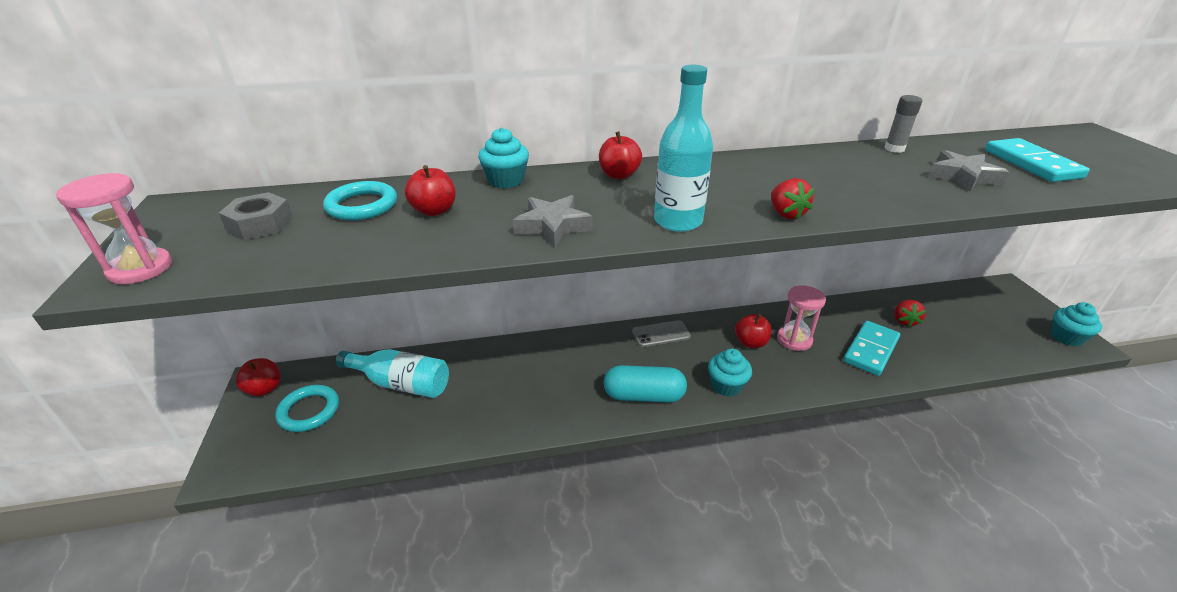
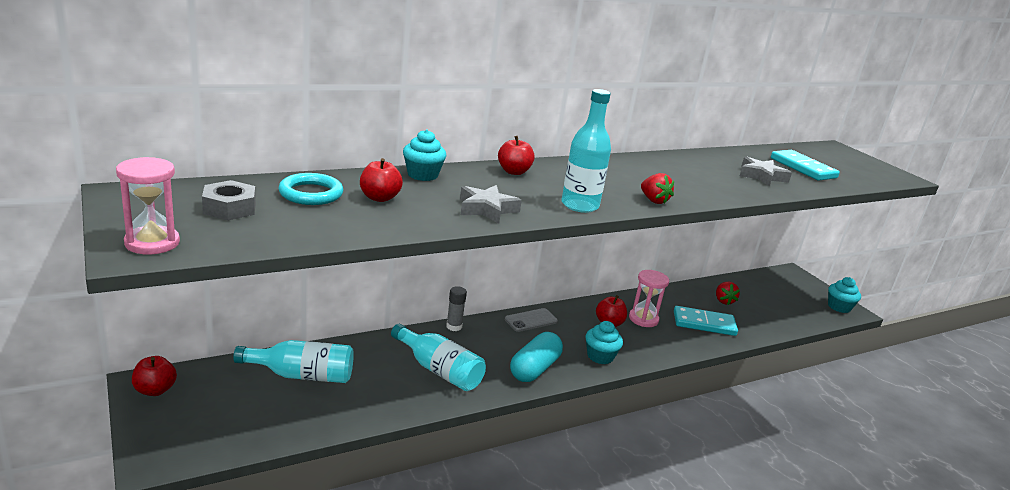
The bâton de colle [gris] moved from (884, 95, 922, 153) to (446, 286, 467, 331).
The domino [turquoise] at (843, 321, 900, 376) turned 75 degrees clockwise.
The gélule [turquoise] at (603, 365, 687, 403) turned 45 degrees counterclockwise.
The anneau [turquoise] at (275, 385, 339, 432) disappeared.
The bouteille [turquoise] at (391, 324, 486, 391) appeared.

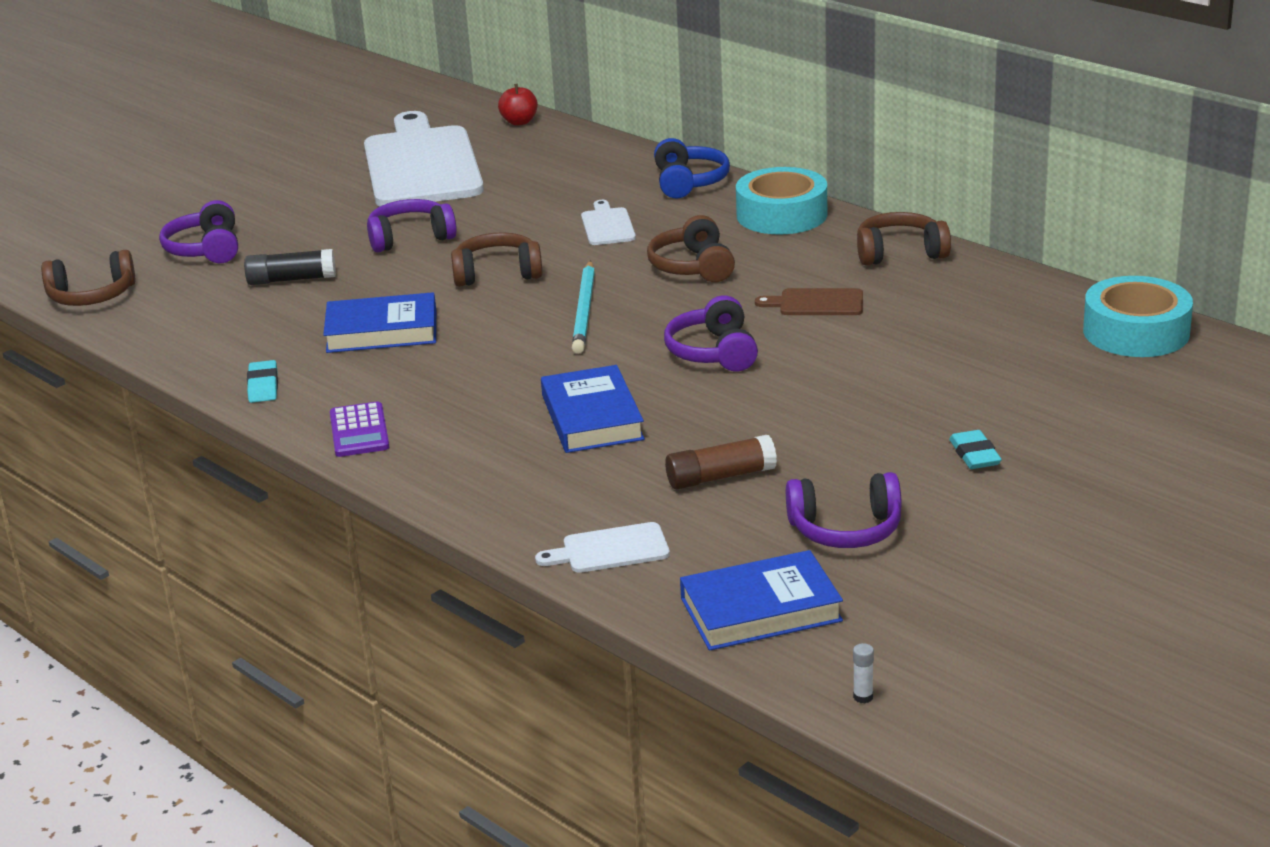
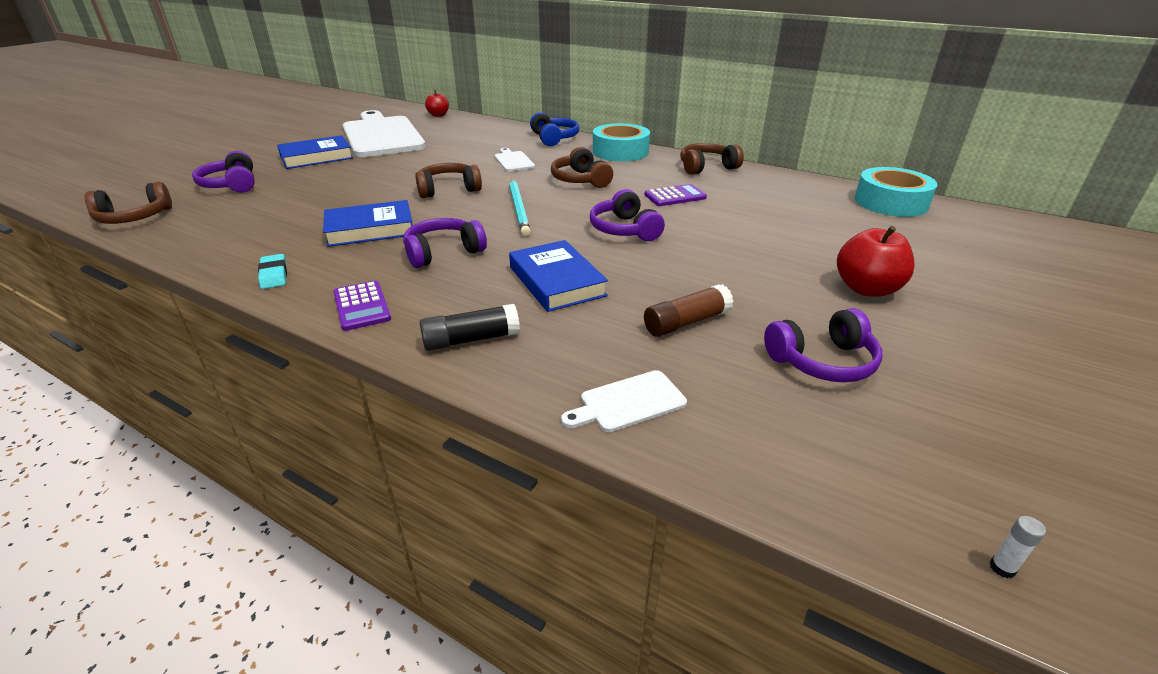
The casque audio [violet] moved from (367, 199, 457, 252) to (403, 218, 487, 268).
The bâton de colle [noir] moved from (244, 249, 336, 285) to (420, 304, 520, 351).
The planche à découper [marron] at (755, 288, 863, 315) was replaced by the calculatrice [violet] at (644, 184, 707, 206).
The gomme [turquoise] at (949, 430, 1002, 469) was replaced by the pomme [rouge] at (837, 226, 915, 297).
The livre [bleu] moved from (680, 550, 843, 651) to (277, 135, 353, 169).

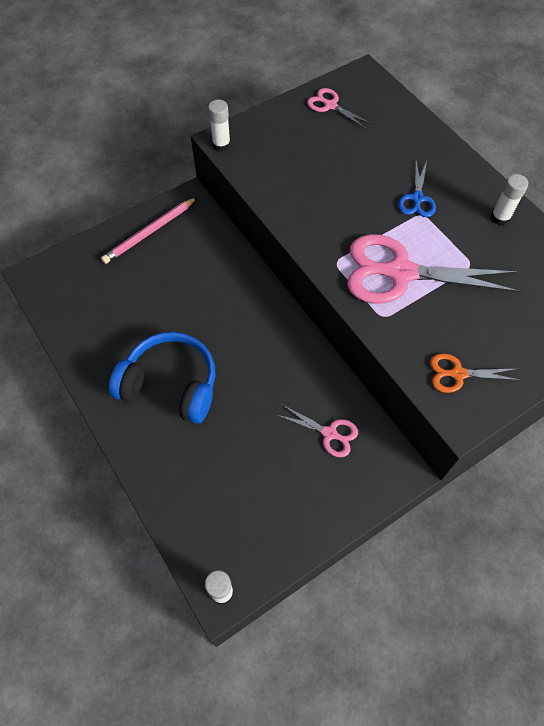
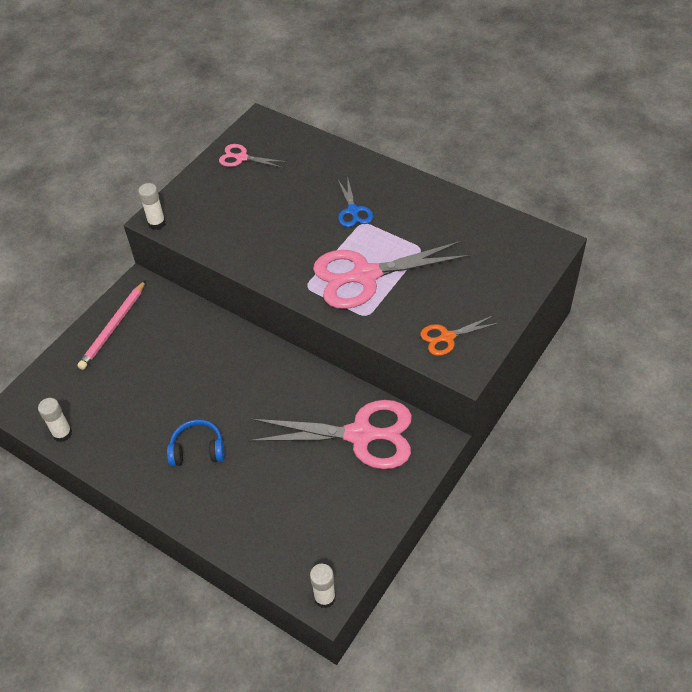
The bâton de colle [blanc] moved from (491, 174, 528, 226) to (38, 398, 72, 442).
The casque audio [bleu] at (109, 332, 215, 424) changed to 0.58 times the size.
The ciseaux [rose] at (277, 404, 358, 457) changed to 2.07 times the size.

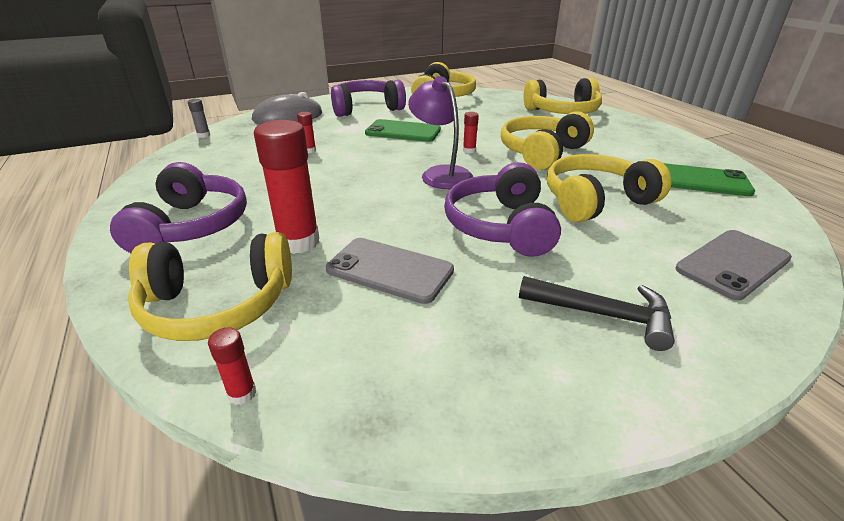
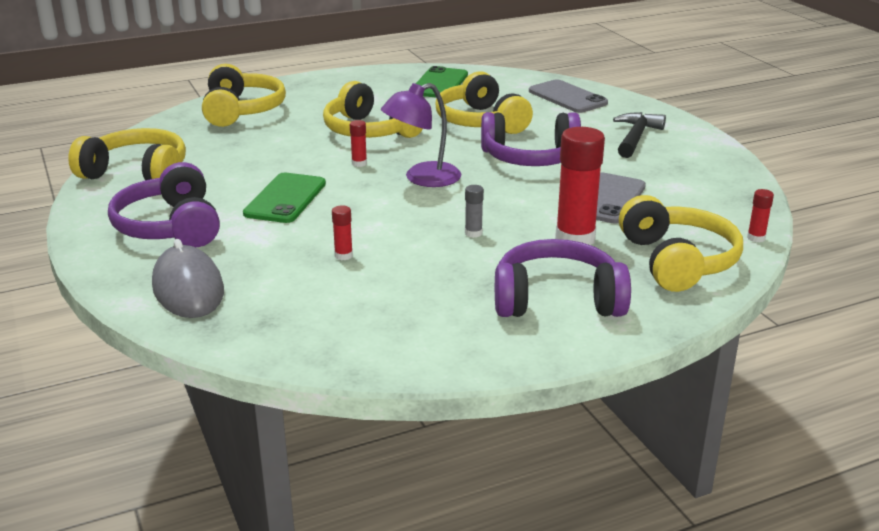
The bâton de colle [gris] moved from (188, 99, 210, 138) to (465, 185, 484, 238).

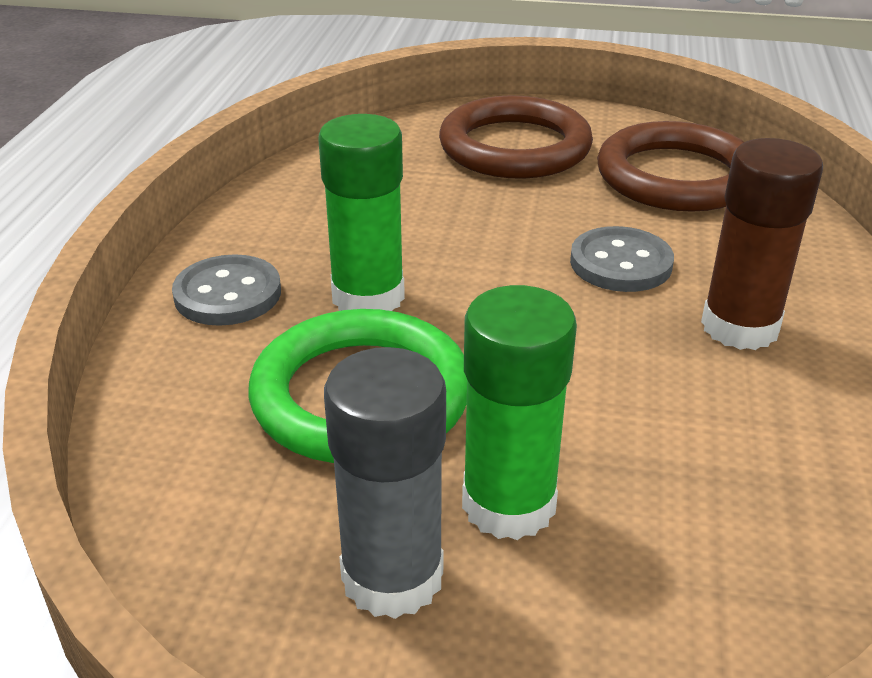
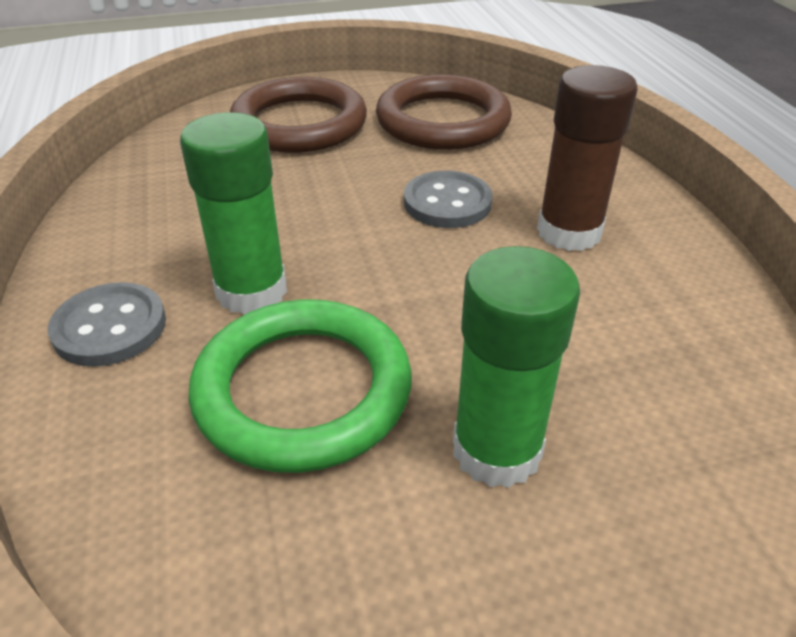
The bâton de colle [gris] at (324, 347, 446, 619) disappeared.

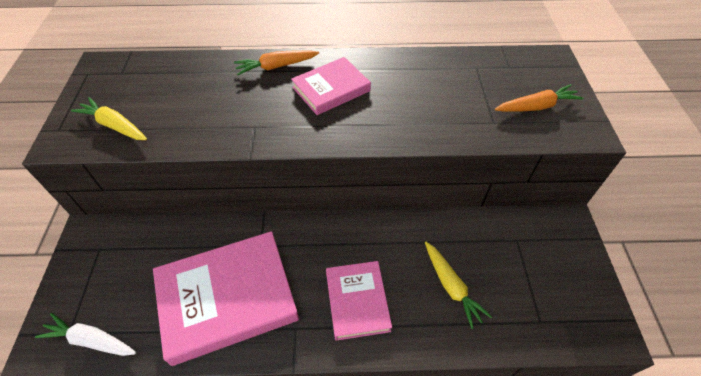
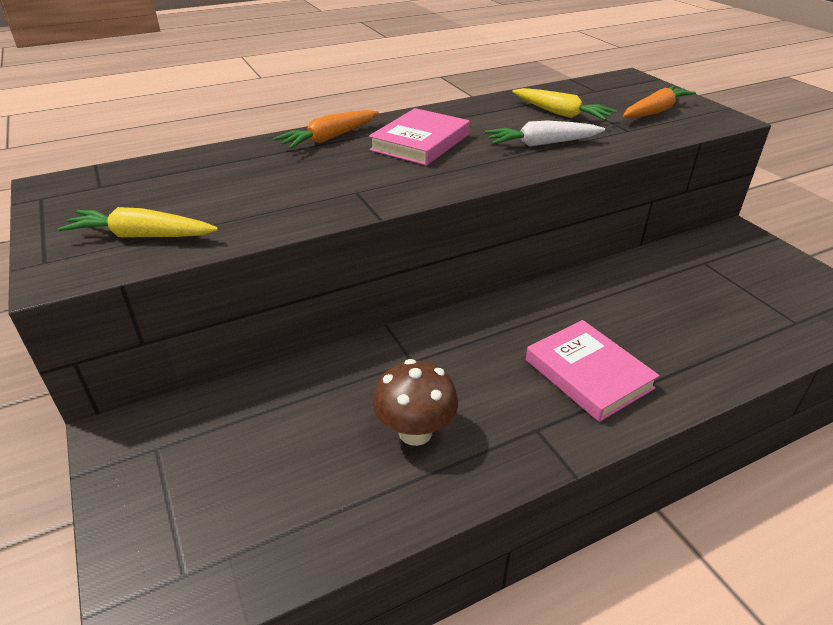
The livre [rose] at (153, 231, 299, 366) was replaced by the champignon [marron] at (373, 359, 458, 446).
The carotte [jaune] moved from (425, 242, 492, 329) to (512, 88, 617, 120).
The carotte [blanc] moved from (35, 313, 137, 356) to (485, 121, 605, 147).

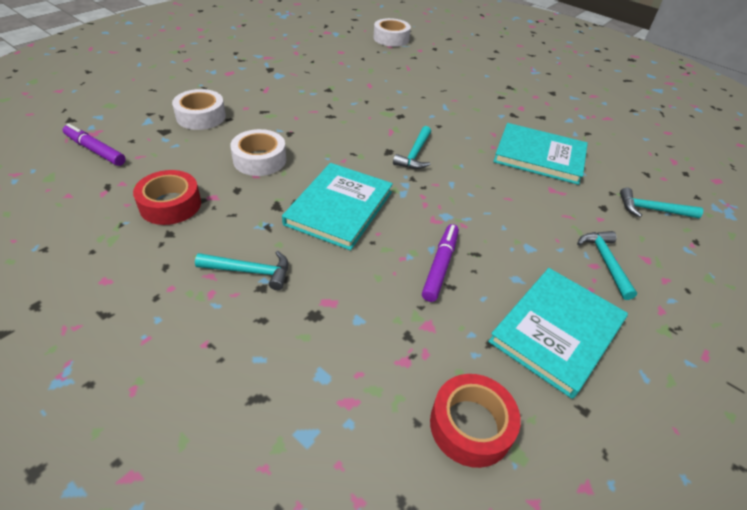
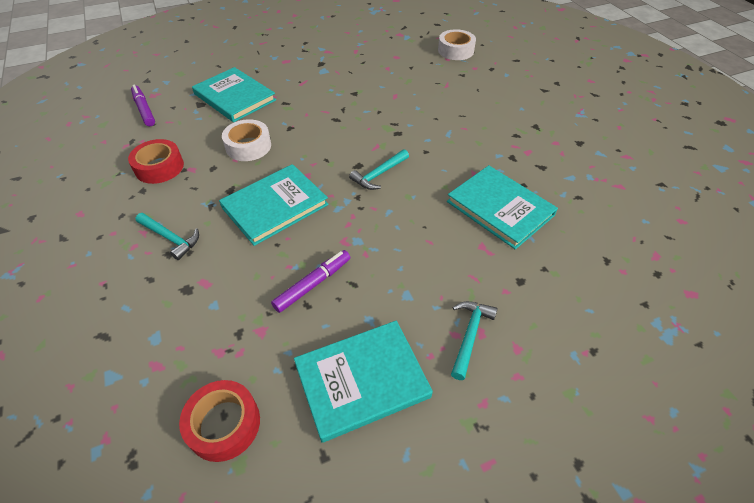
The ruban adhésif [blanc] at (172, 89, 226, 130) was replaced by the livre [turquoise] at (192, 67, 276, 122).
The marteau [turquoise] at (620, 188, 703, 218) disappeared.

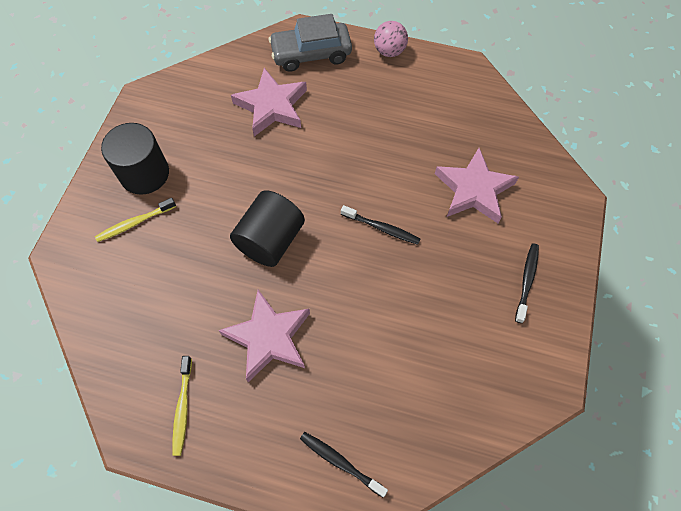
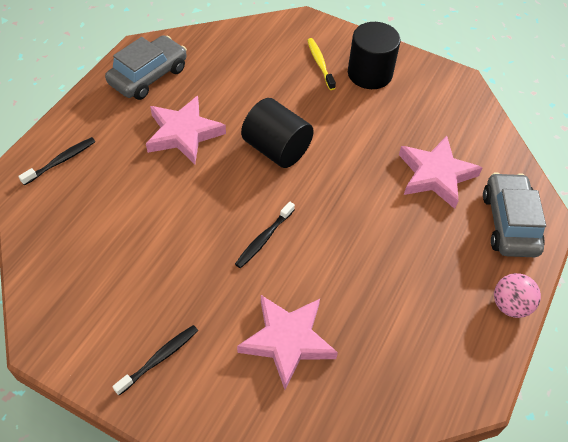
The brosse à dents [noir] at (515, 243, 539, 323) turned 75 degrees counterclockwise.
The brosse à dents [jaune] at (172, 356, 192, 456) was replaced by the voiture [gris] at (105, 35, 187, 100).

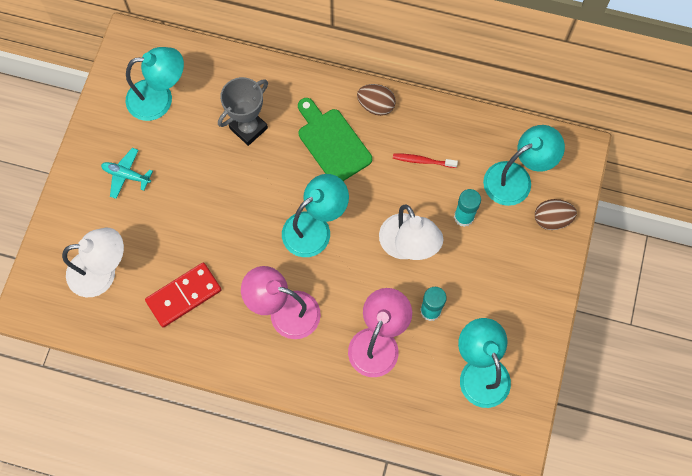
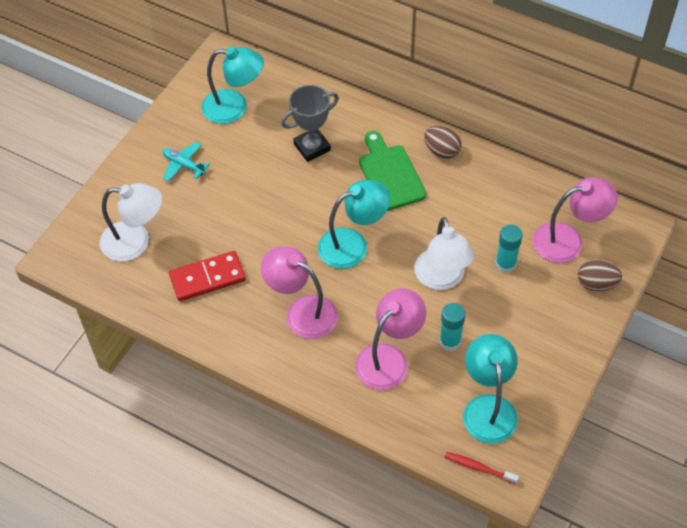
The lampe [turquoise] at (483, 125, 565, 206) became the lampe [rose] at (533, 177, 618, 263).
The brosse à dents [rouge] moved from (393, 153, 458, 168) to (445, 452, 519, 484).

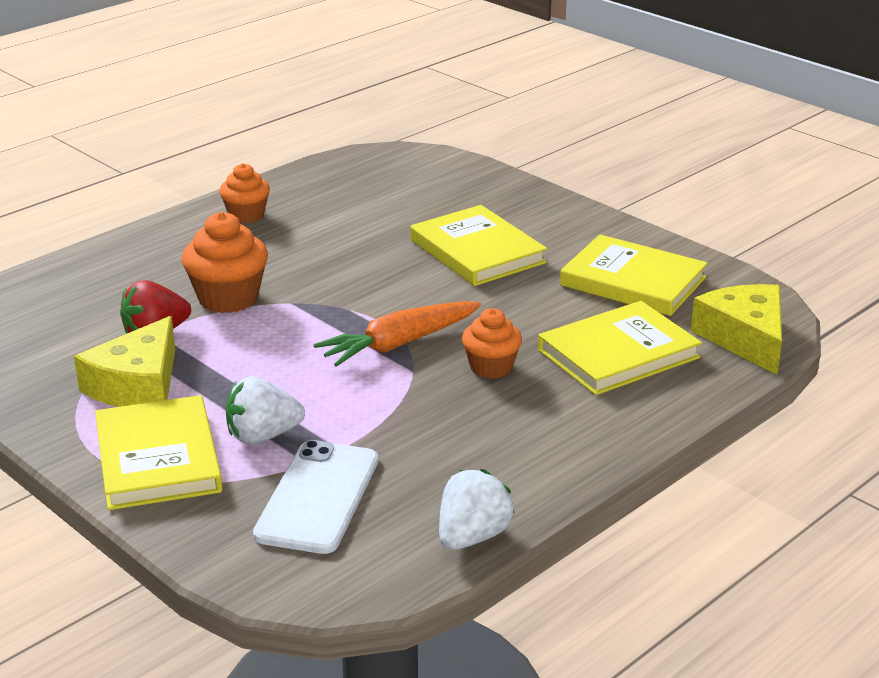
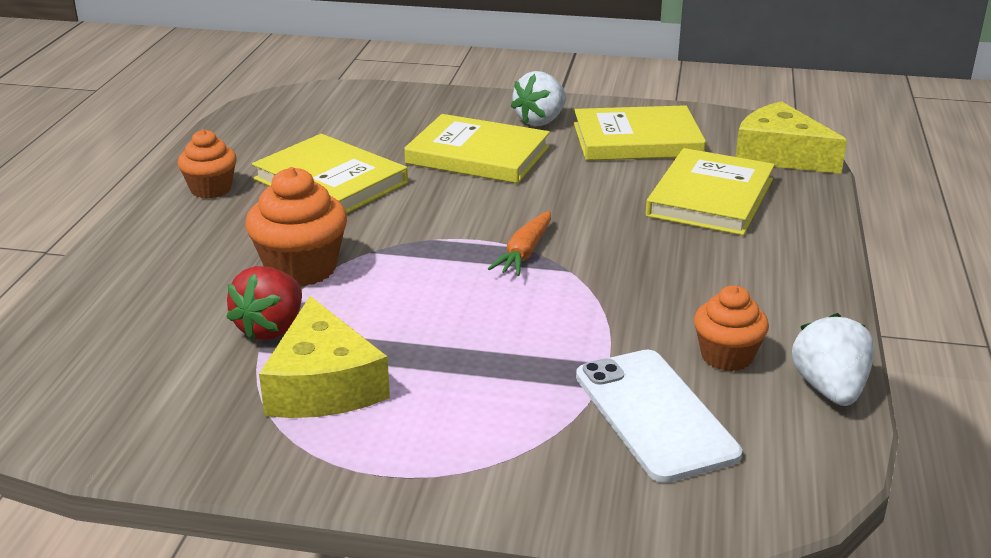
The carotte [orange] at (313, 301, 481, 367) changed to 0.66 times the size.
The muffin [orange] moved from (462, 308, 522, 379) to (694, 285, 769, 371).
The fraise [blanc] moved from (226, 376, 305, 445) to (511, 71, 566, 126).
The livre [jaune] moved from (95, 395, 223, 510) to (252, 134, 408, 214).

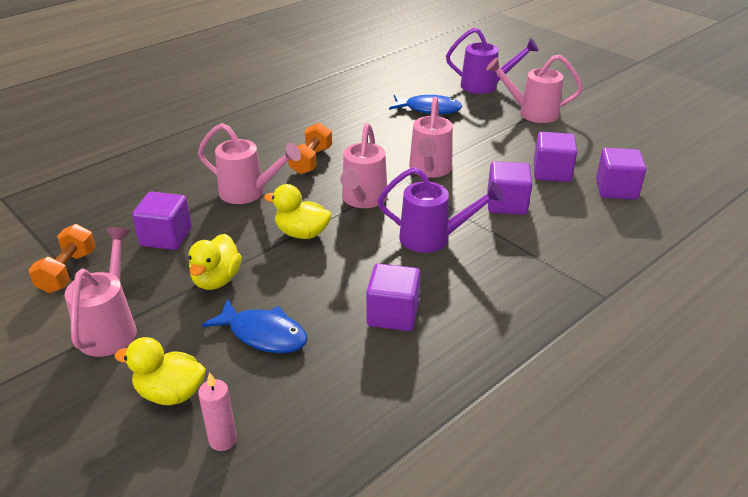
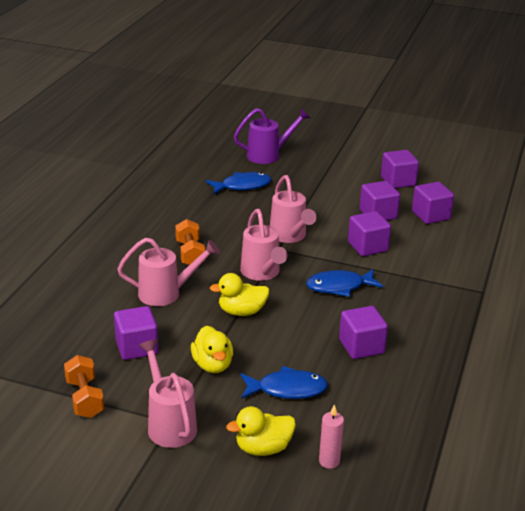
The arrosoir [rose] at (486, 54, 583, 123) disappeared.
The arrosoir [violet] at (377, 167, 504, 253) was replaced by the poisson [bleu] at (306, 269, 383, 297).
The cube [violet] at (381, 150, 419, 188) appeared.

